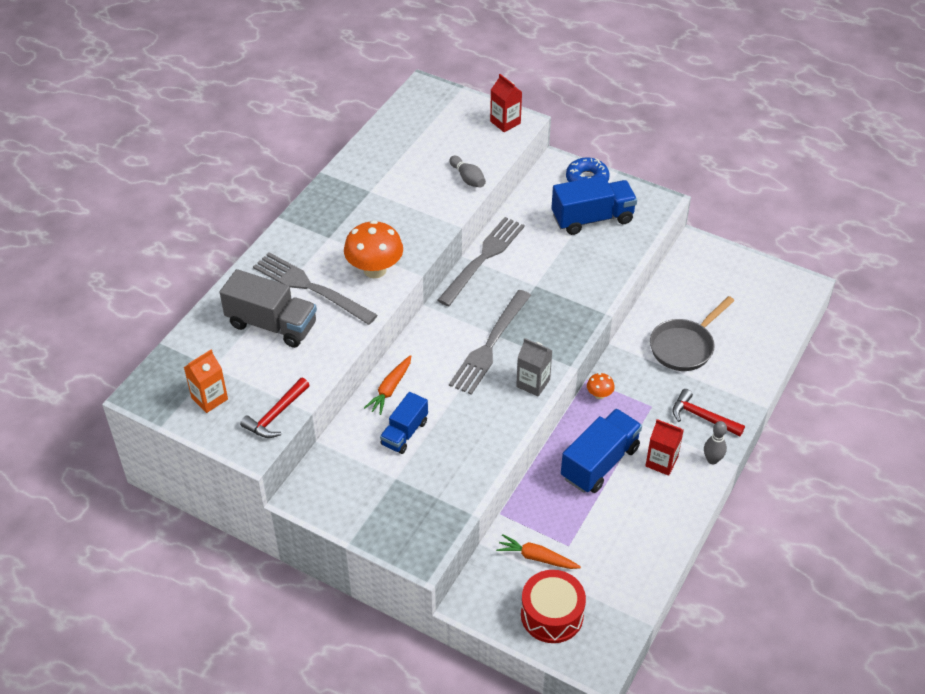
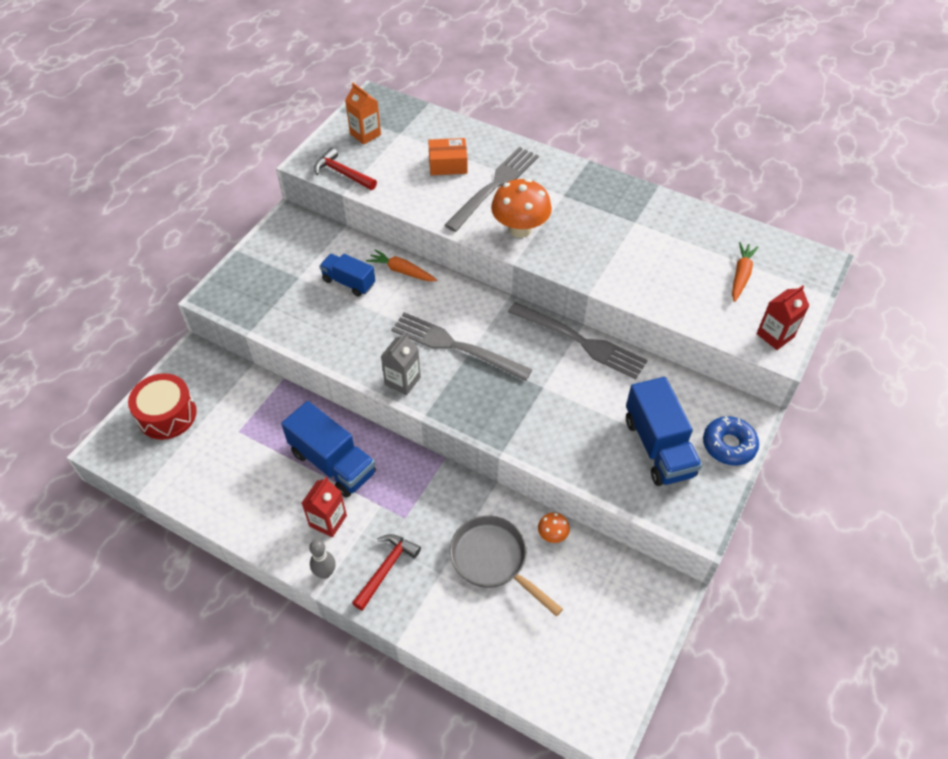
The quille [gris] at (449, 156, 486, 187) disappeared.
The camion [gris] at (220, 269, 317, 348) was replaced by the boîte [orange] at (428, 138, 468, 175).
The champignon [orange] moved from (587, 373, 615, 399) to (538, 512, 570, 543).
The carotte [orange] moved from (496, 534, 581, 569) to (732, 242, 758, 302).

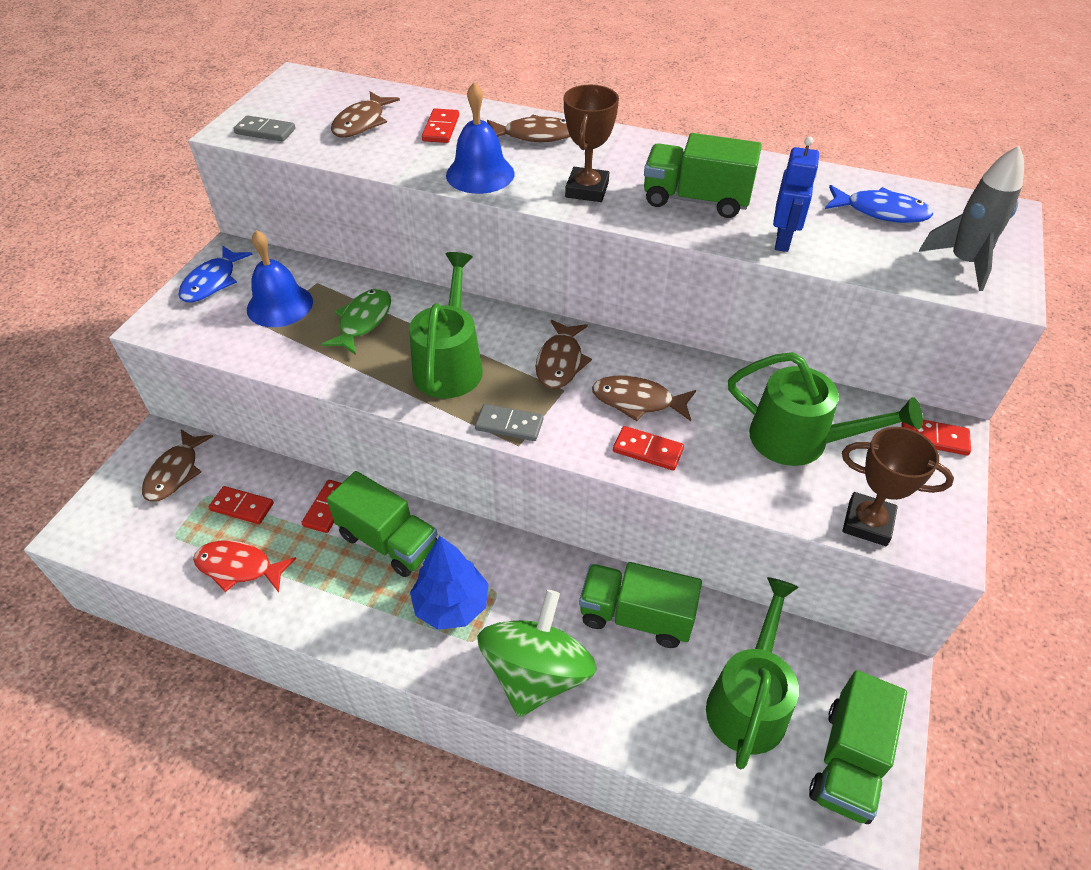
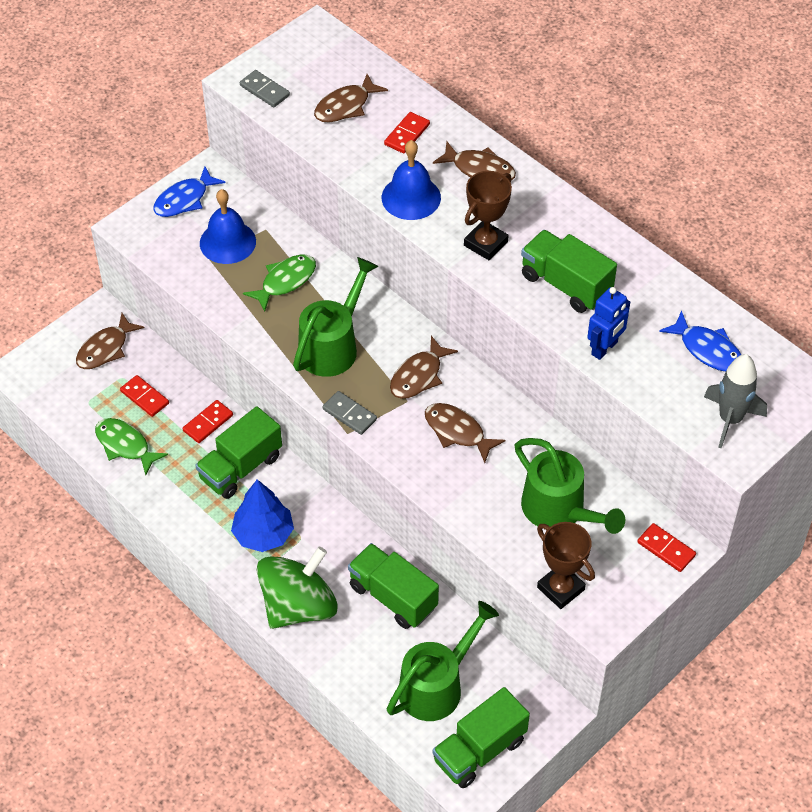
The domino [rouge] at (613, 426, 684, 471) disappeared.
The camion [vert] at (327, 471, 437, 577) turned 75 degrees clockwise.
The poisson [rouge] at (193, 540, 296, 592) became the poisson [vert] at (95, 418, 168, 475).

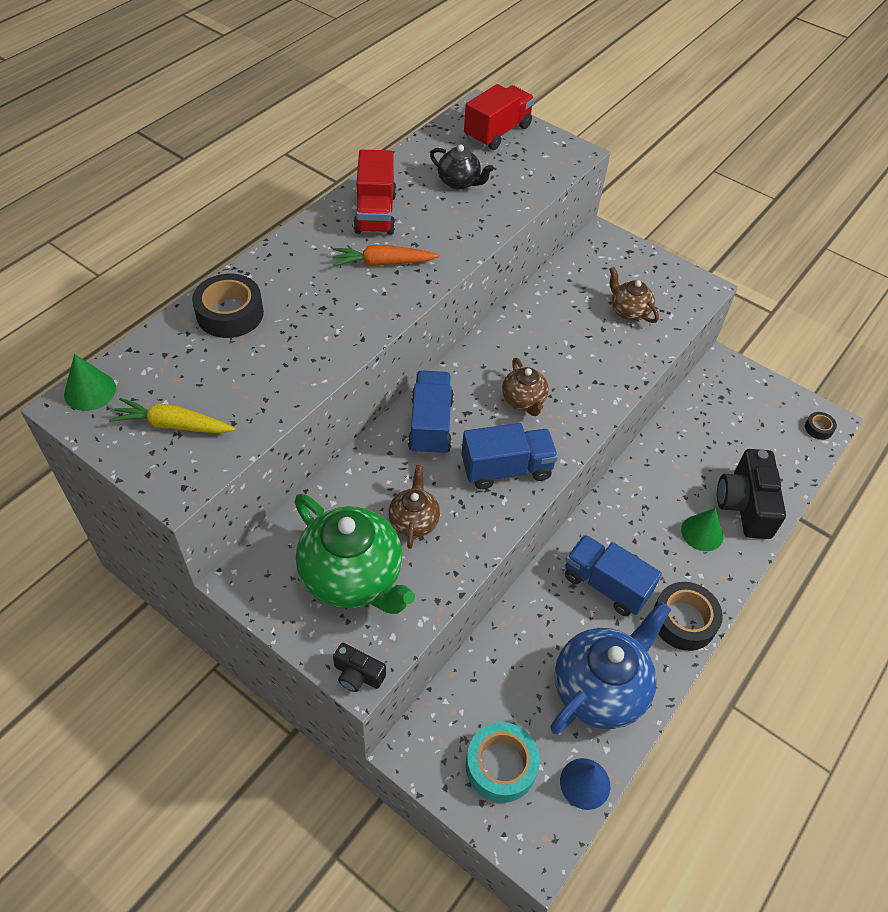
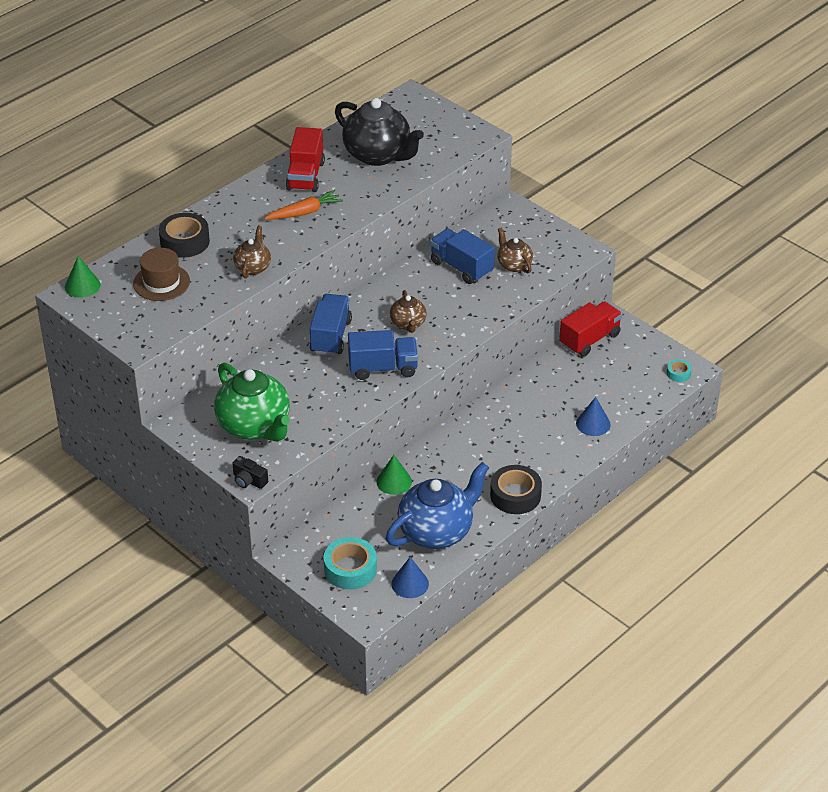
The camion [rouge] moved from (464, 84, 535, 150) to (559, 301, 622, 357).
The théière [noir] at (430, 145, 494, 190) changed to 1.93 times the size.
The carotte [orange] at (333, 245, 439, 266) turned 150 degrees clockwise.
The carotte [jaune] at (109, 398, 235, 433) disappeared.
The ruban adhésif [noir] at (805, 412, 837, 440) became the ruban adhésif [turquoise] at (667, 359, 692, 382).
The appareil photo [noir] at (717, 449, 786, 539) was replaced by the cône [bleu] at (576, 397, 611, 436).
The théière [marron] moved from (388, 465, 440, 549) to (233, 226, 271, 278).
The cône [vert] moved from (681, 508, 723, 551) to (376, 455, 412, 495).
The camion [bleu] moved from (565, 535, 662, 616) to (430, 228, 495, 284).
The chapeau [marron] at (133, 248, 190, 301) appeared.

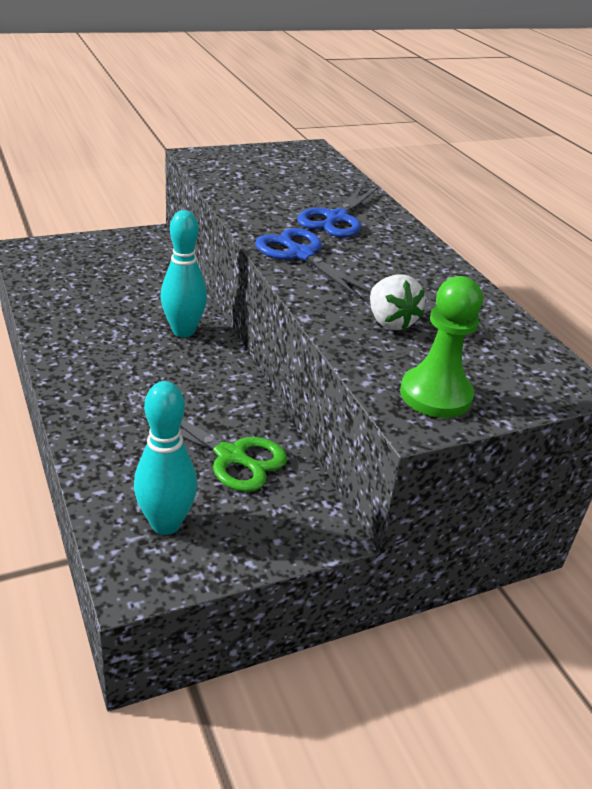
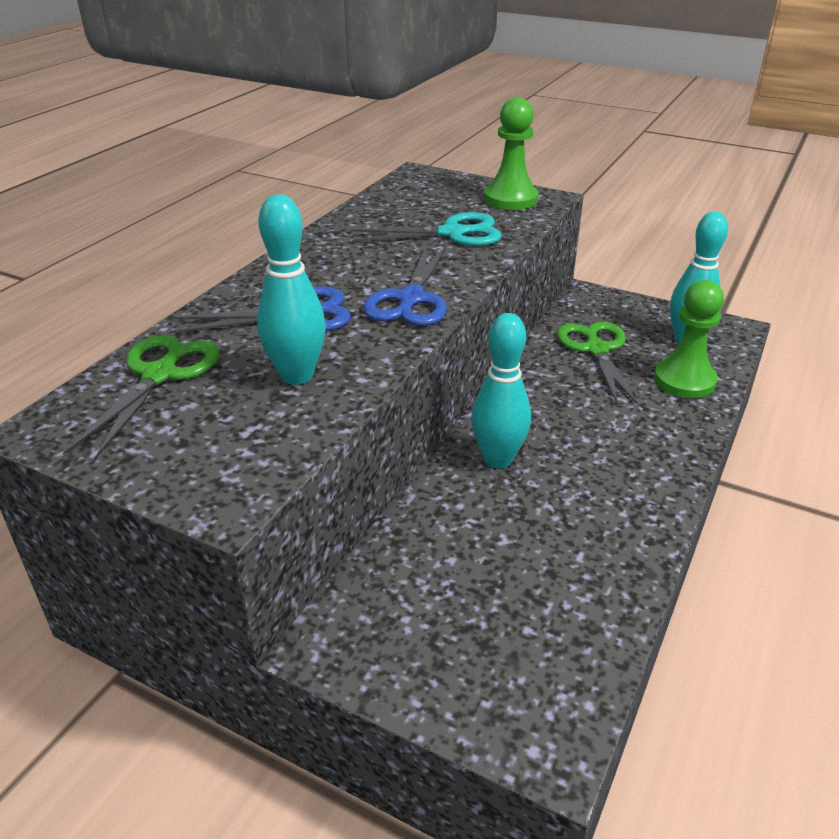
The fraise [blanc] at (370, 274, 425, 330) was replaced by the ciseaux [turquoise] at (350, 212, 502, 246).
The quille [turquoise] at (257, 195, 326, 385) appeared.
The pion [vert] at (654, 280, 724, 398) appeared.
The ciseaux [vert] at (68, 335, 220, 459) appeared.

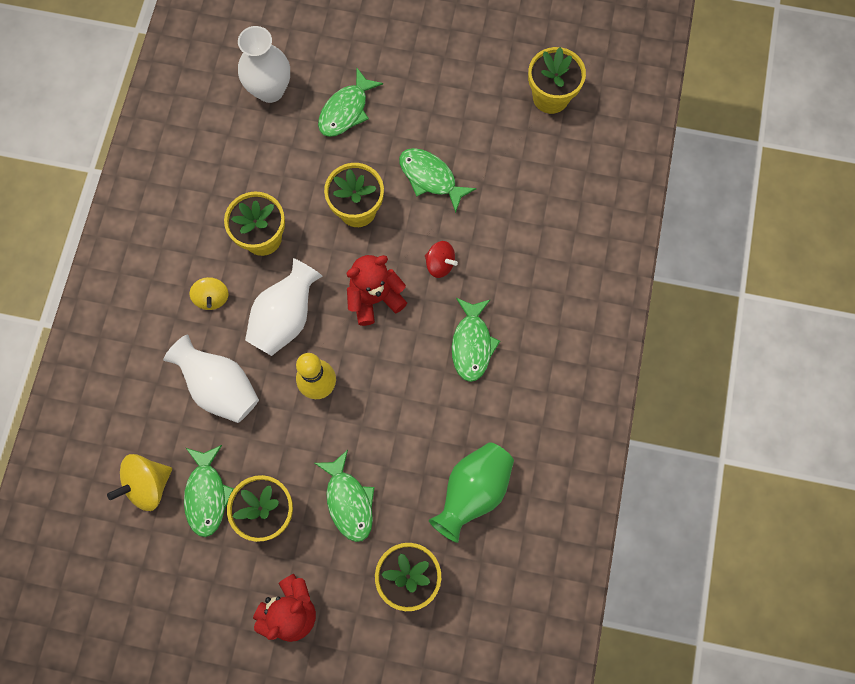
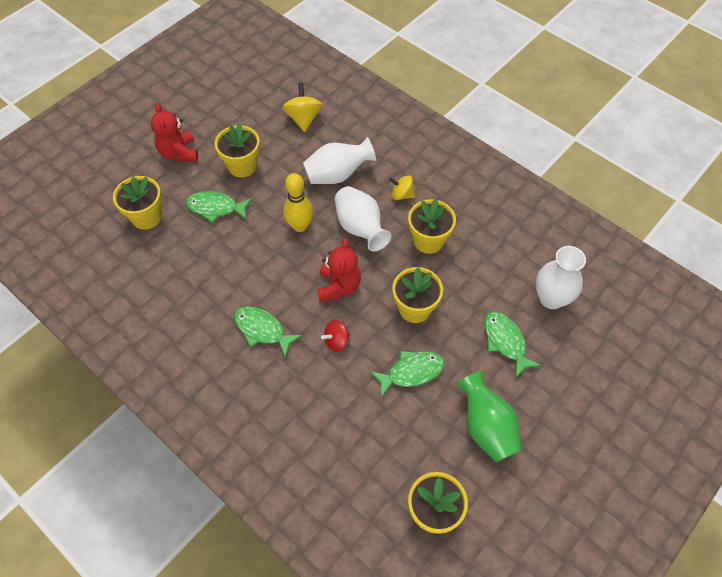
The vase [vert] moved from (429, 442, 514, 543) to (456, 371, 522, 462).
The poisson [vert] at (184, 445, 234, 537) disappeared.

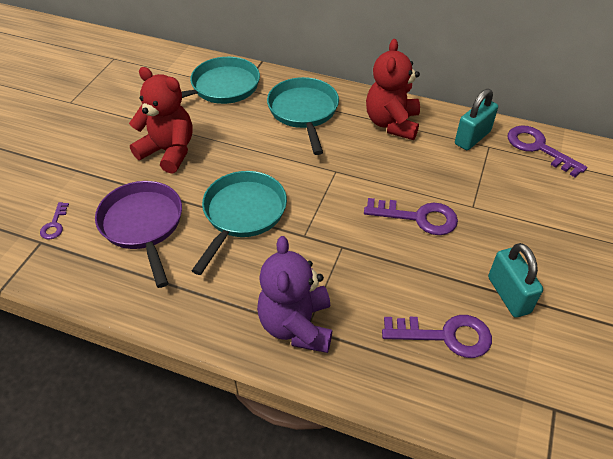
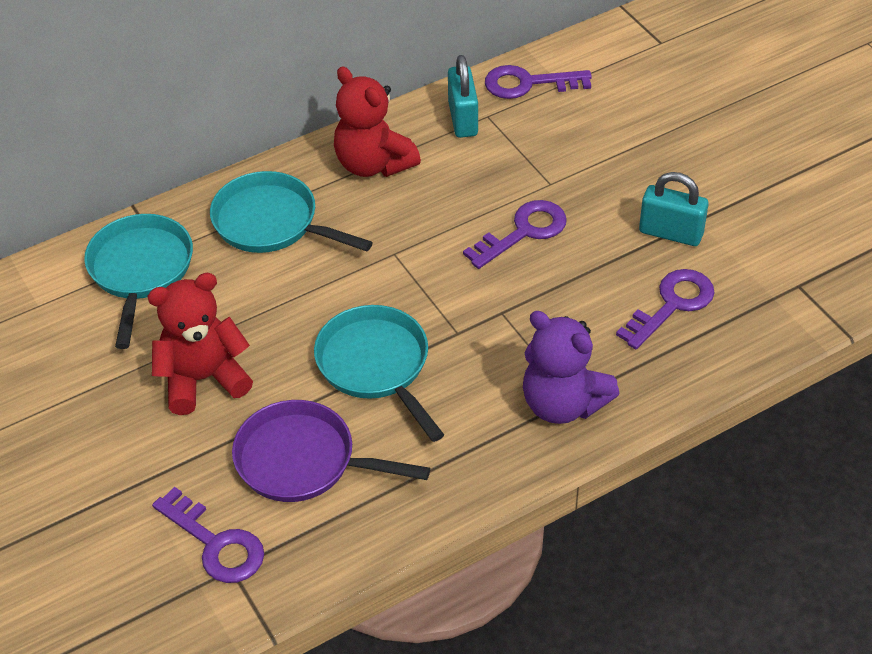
The clé [violet] at (40, 202, 69, 239) changed to 1.93 times the size.

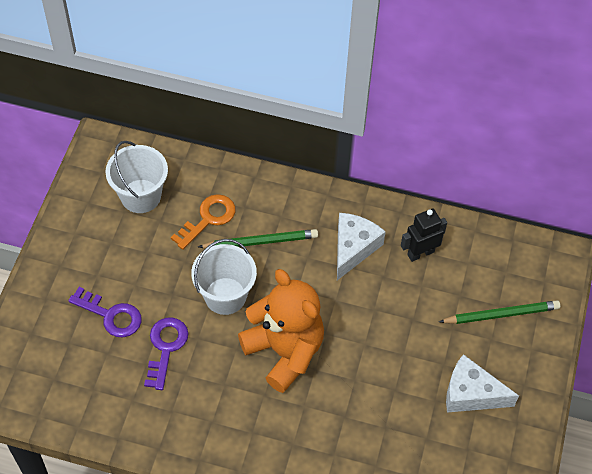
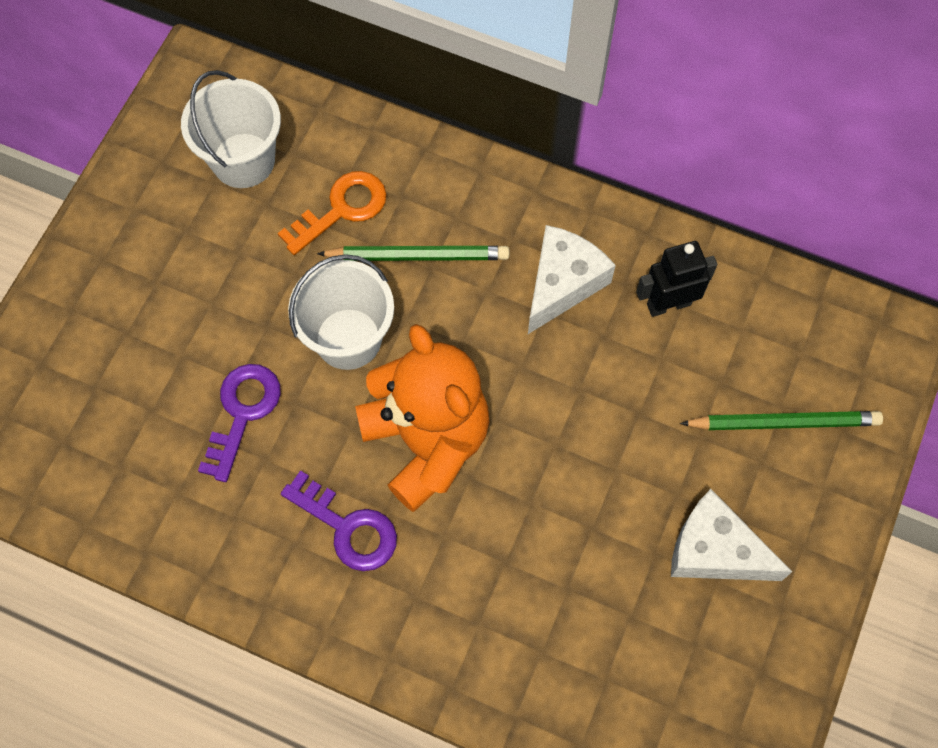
The clé [violet] moved from (68, 287, 142, 337) to (281, 470, 397, 571).

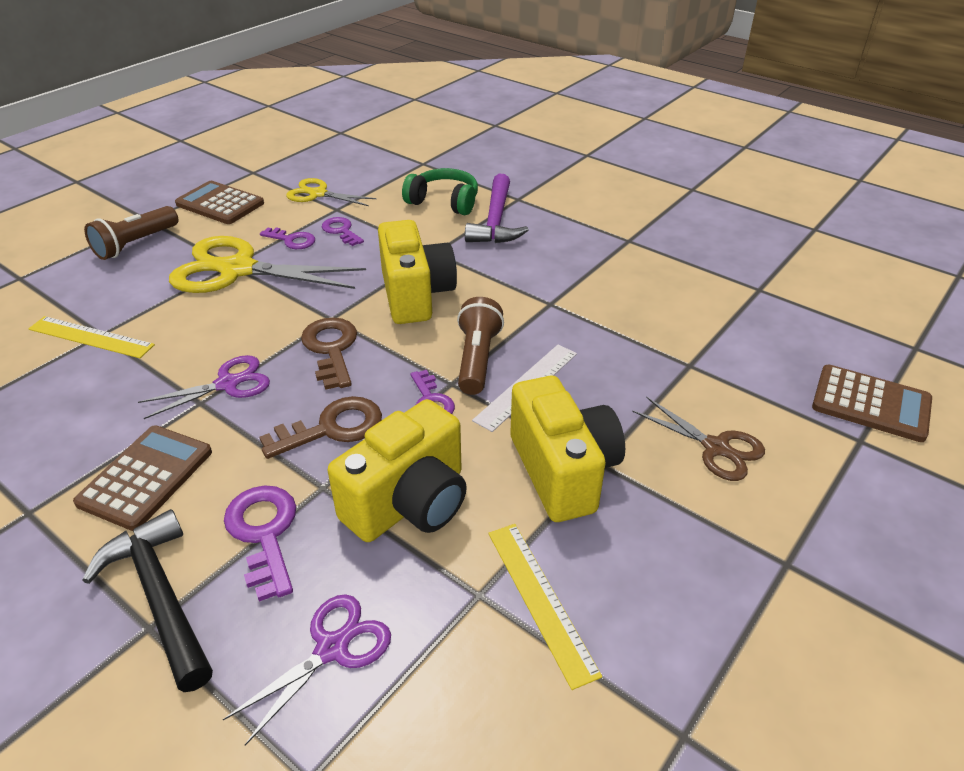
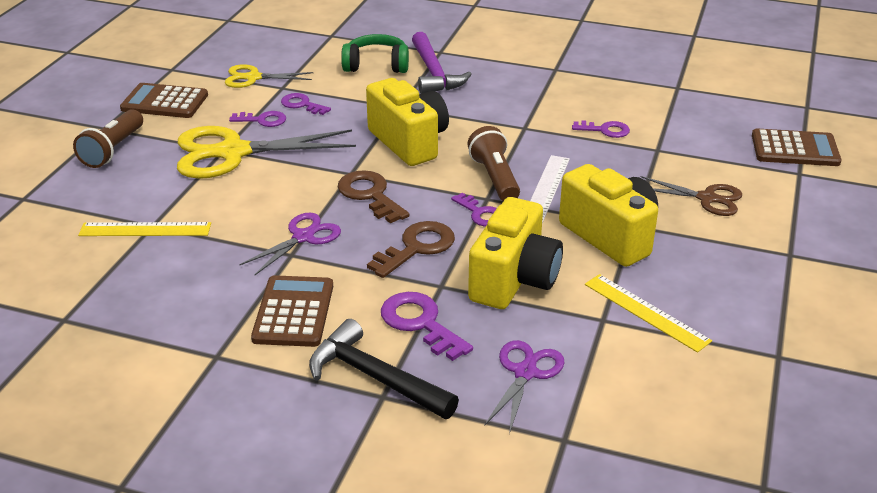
The clé [violet] at (572, 120, 630, 138) appeared.

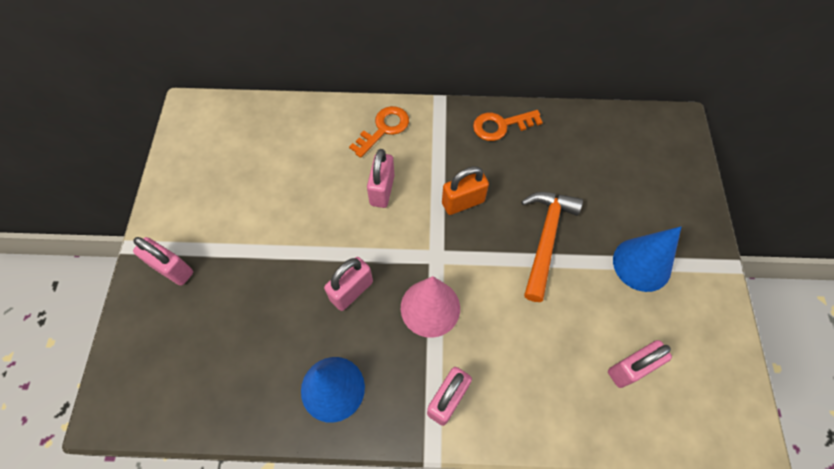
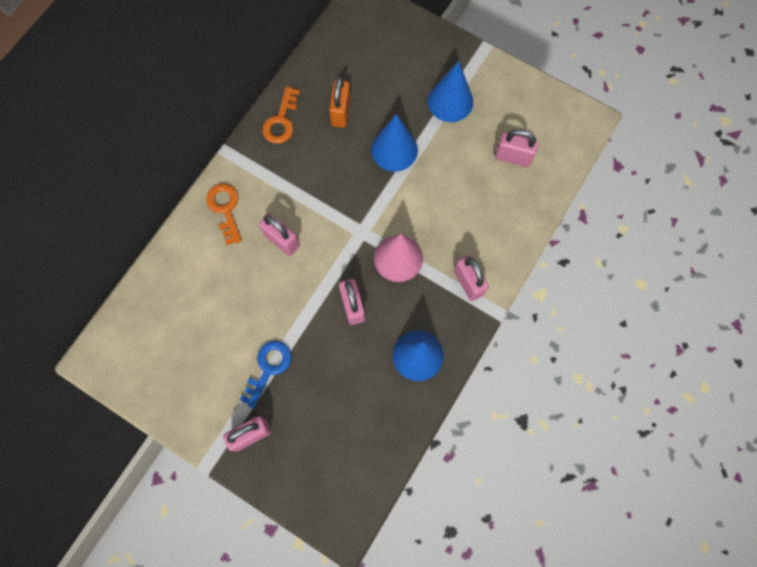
The cadenas [orange] moved from (442, 166, 489, 215) to (329, 77, 351, 128).
The marteau [orange] at (521, 192, 583, 302) was replaced by the cône [bleu] at (371, 114, 418, 172).
The cadenas [rose] at (608, 340, 672, 388) turned 75 degrees counterclockwise.
The clé [bleu] at (240, 341, 292, 409) appeared.

